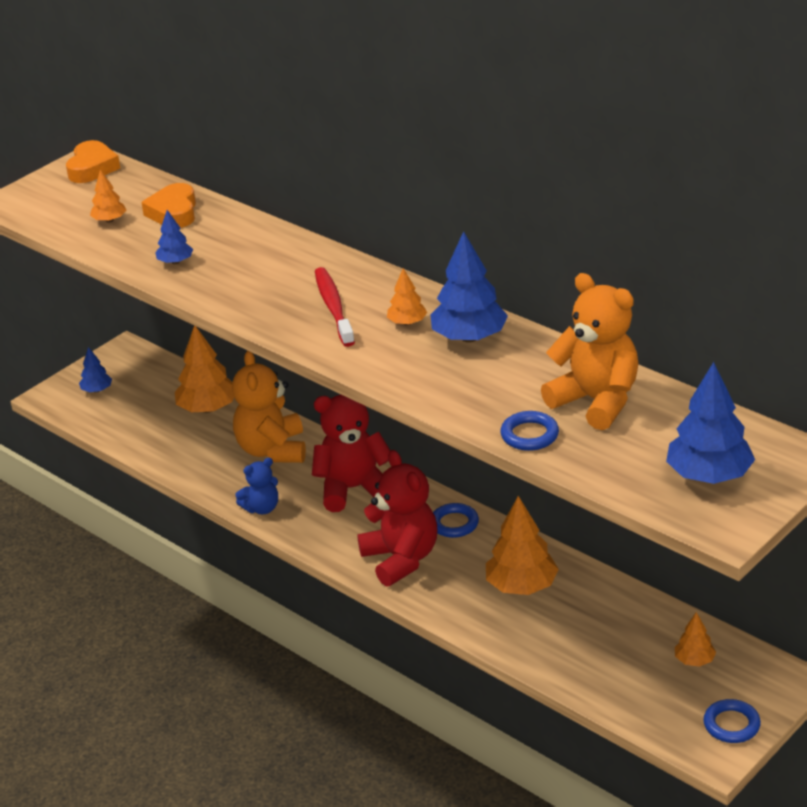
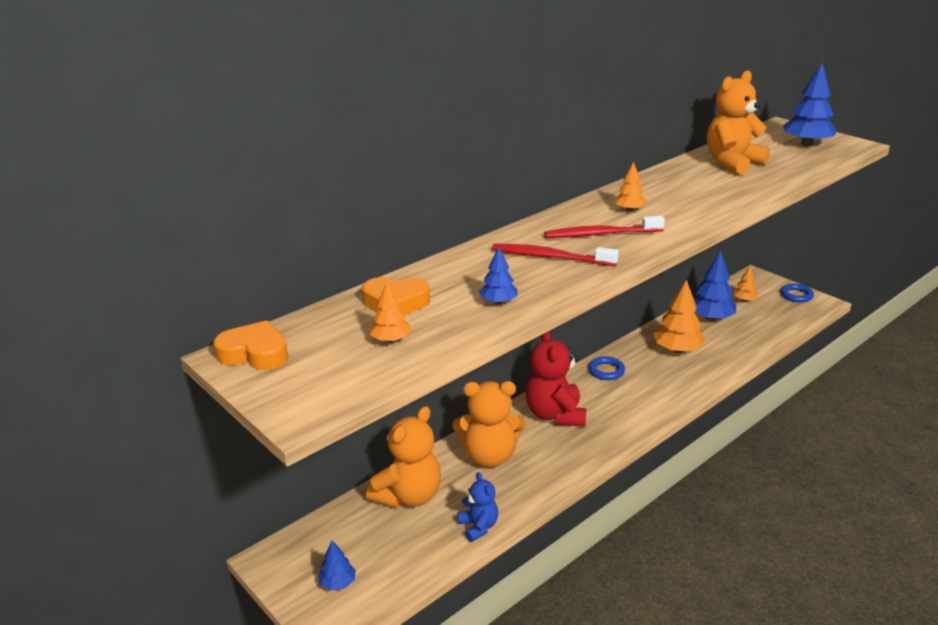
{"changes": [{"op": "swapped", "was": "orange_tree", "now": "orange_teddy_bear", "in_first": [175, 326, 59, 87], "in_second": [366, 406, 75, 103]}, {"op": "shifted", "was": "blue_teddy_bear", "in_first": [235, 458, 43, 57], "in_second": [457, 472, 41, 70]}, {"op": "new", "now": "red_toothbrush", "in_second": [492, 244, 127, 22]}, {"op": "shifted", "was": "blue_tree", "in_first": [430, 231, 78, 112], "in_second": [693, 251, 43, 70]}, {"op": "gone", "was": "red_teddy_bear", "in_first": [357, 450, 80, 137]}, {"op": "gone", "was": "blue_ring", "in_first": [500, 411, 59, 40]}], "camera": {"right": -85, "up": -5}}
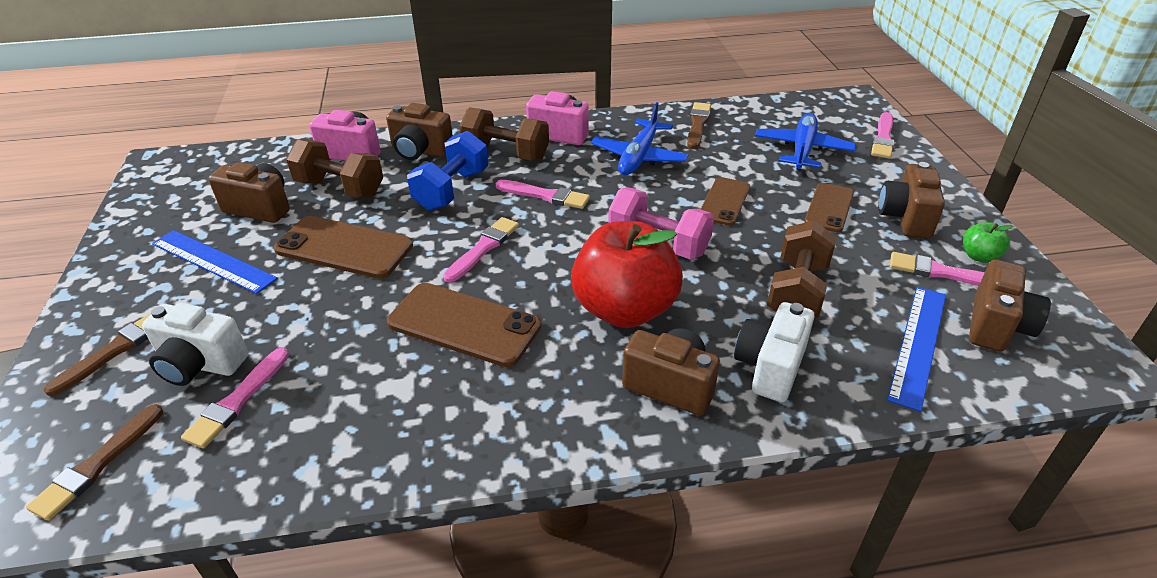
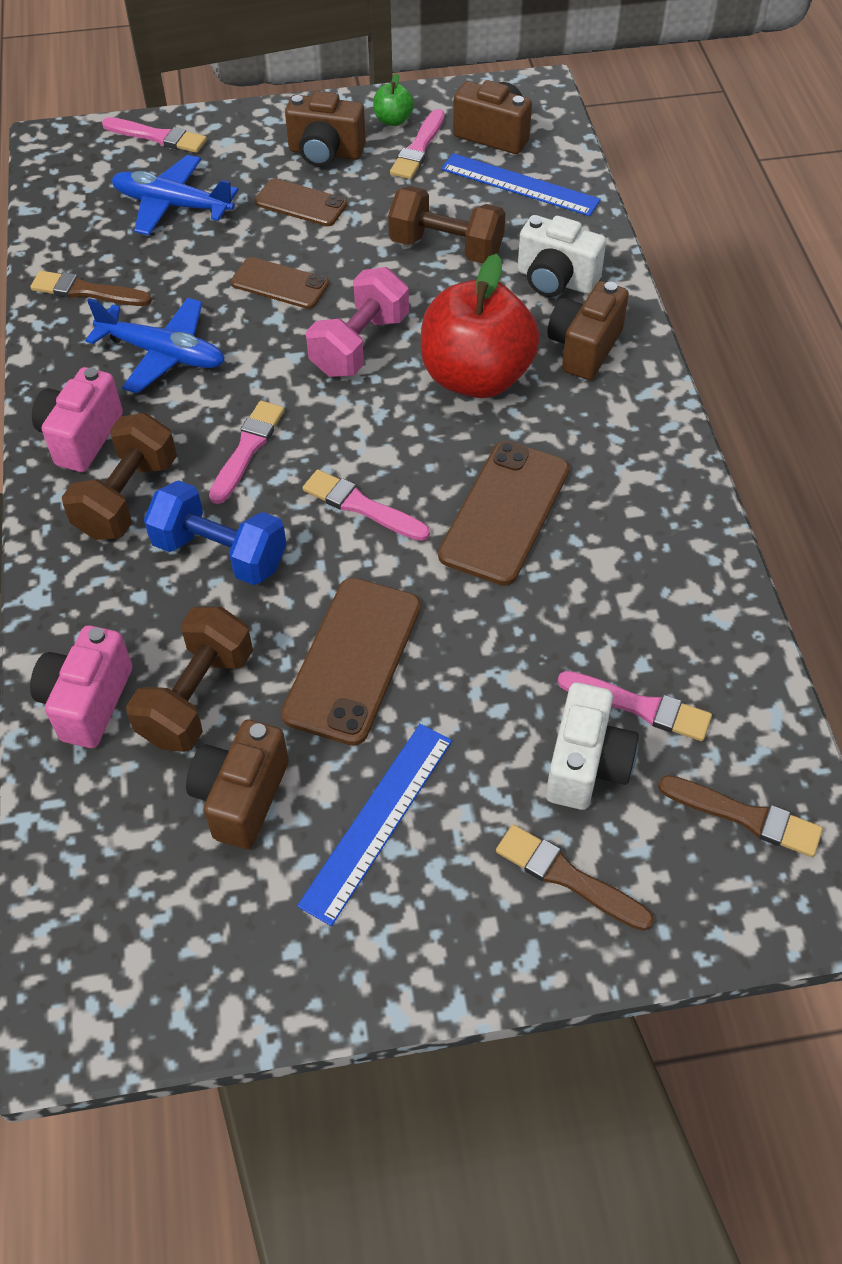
{"changes": [{"op": "gone", "was": "brown_camera", "in_first": [386, 103, 67, 57]}], "camera": {"right": -90, "up": 15}}
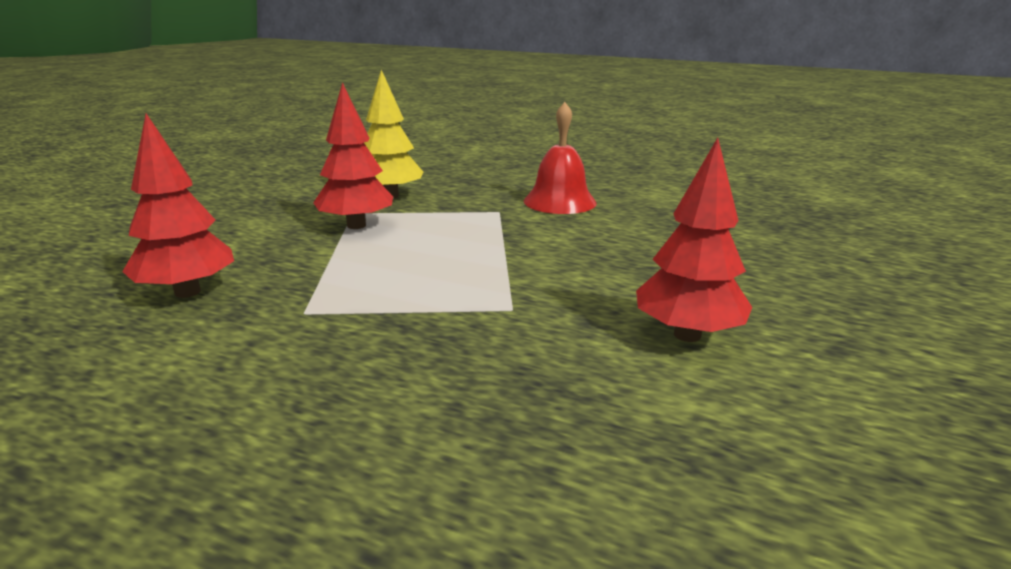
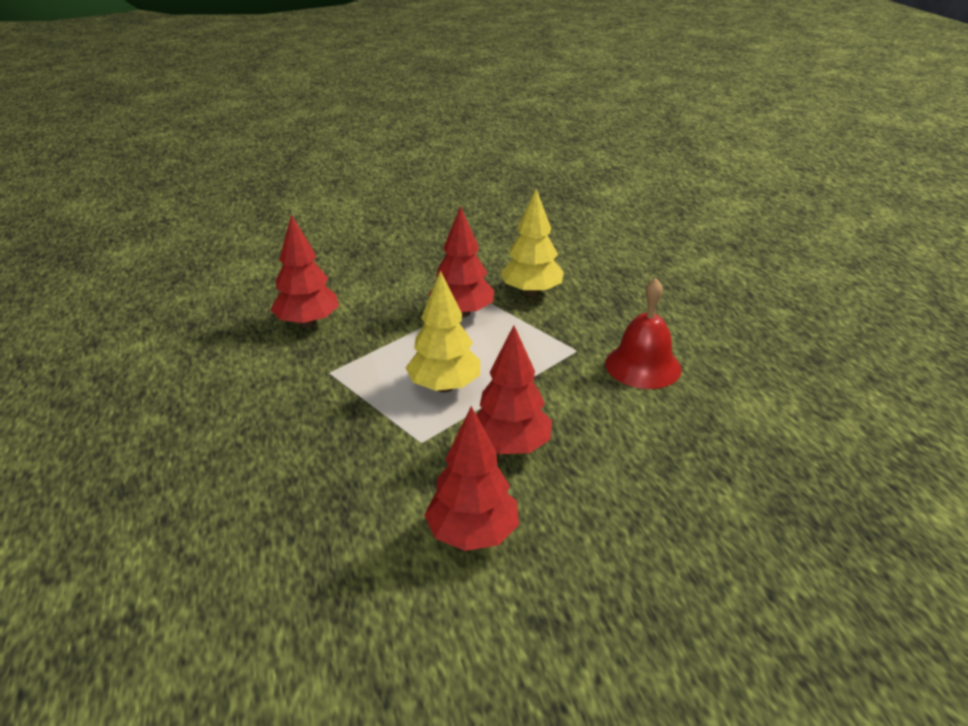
{"changes": [{"op": "new", "now": "yellow_tree", "in_second": [406, 270, 74, 123]}, {"op": "new", "now": "red_tree", "in_second": [476, 325, 76, 129]}], "camera": {"right": 50, "up": 10}}
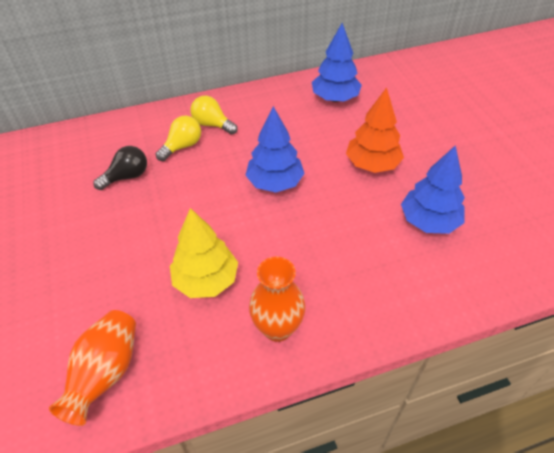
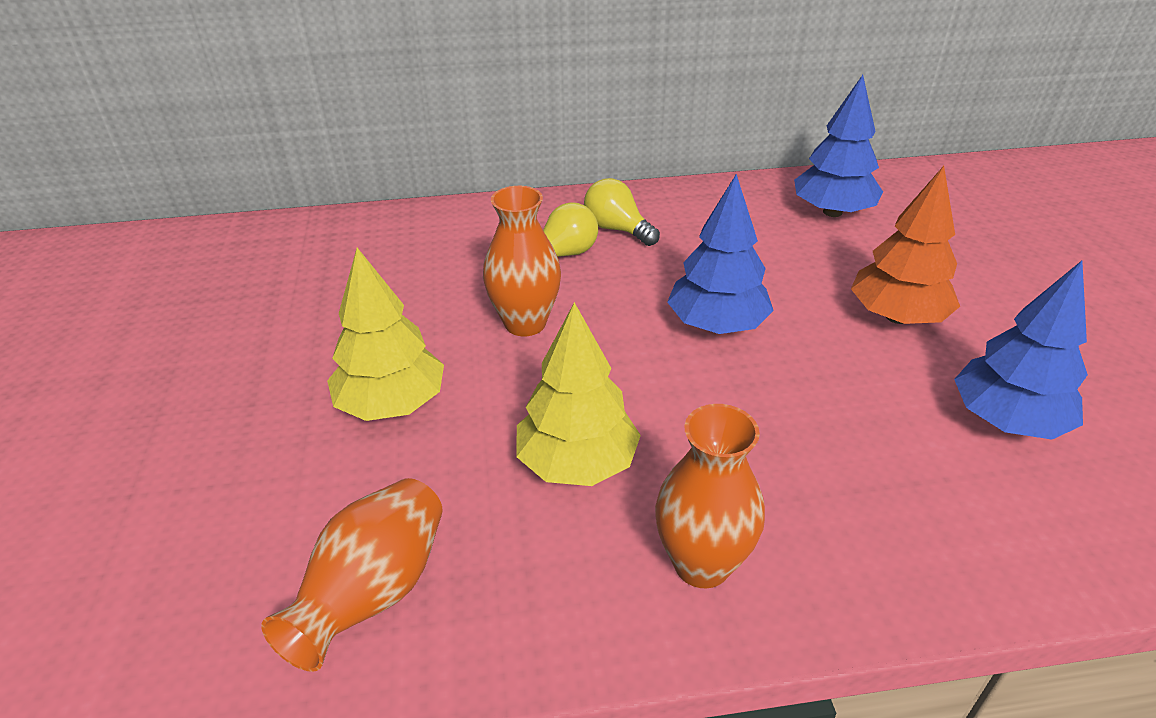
{"changes": [{"op": "new", "now": "yellow_tree", "in_second": [327, 248, 117, 173]}, {"op": "new", "now": "orange_vase", "in_second": [483, 186, 78, 150]}, {"op": "gone", "was": "black_light_bulb", "in_first": [94, 146, 53, 44]}], "camera": {"right": 10, "up": -10}}
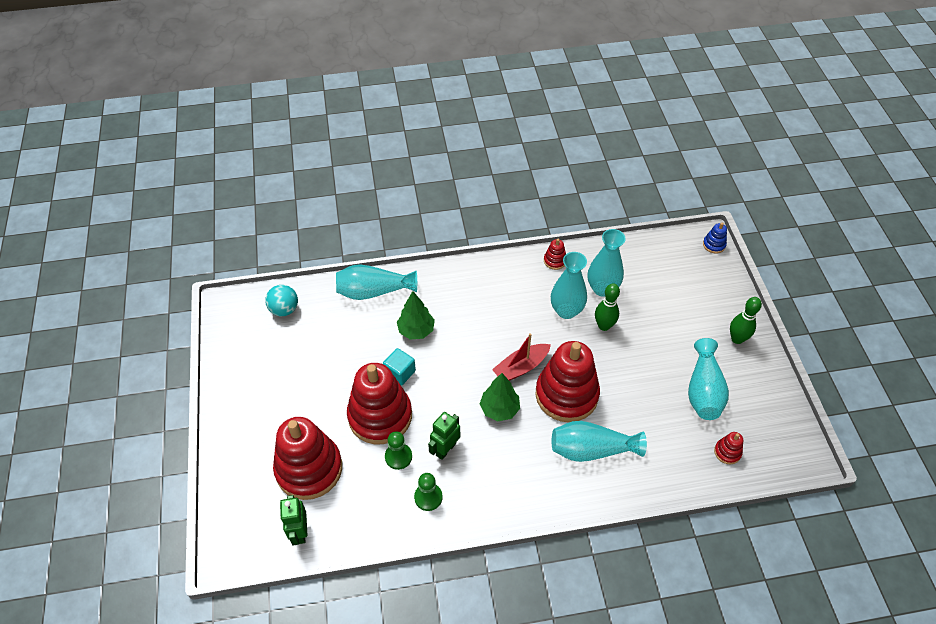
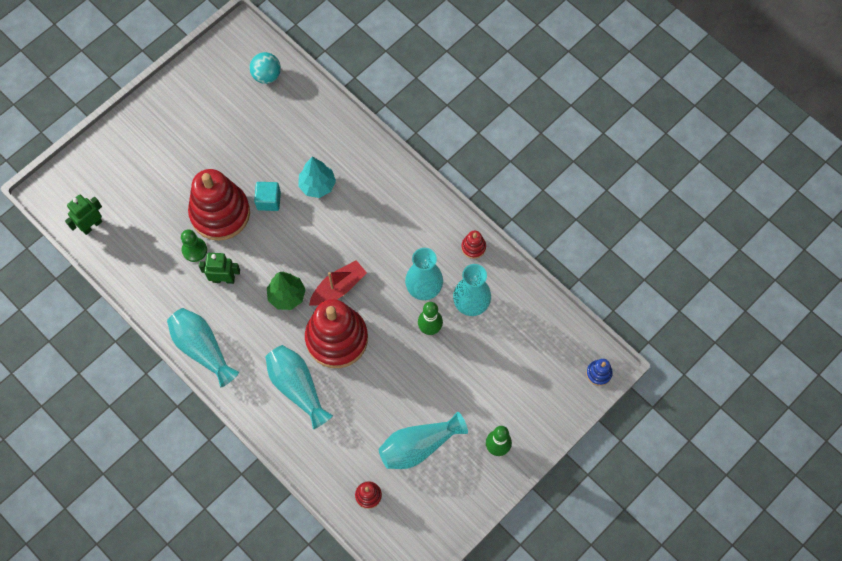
{"changes": [{"op": "shifted", "was": "turquoise_vase", "in_first": [336, 264, 81, 36], "in_second": [167, 308, 72, 79]}, {"op": "repainted", "was": "green_tree", "now": "turquoise_tree", "in_first": [397, 291, 38, 48], "in_second": [298, 157, 38, 41]}, {"op": "rotated", "was": "red_boat", "in_first": [492, 333, 59, 48], "in_second": [309, 260, 58, 46], "clockwise": 120}, {"op": "gone", "was": "red_stacking_toy", "in_first": [273, 417, 69, 83]}, {"op": "gone", "was": "green_pawn", "in_first": [414, 473, 28, 38]}], "camera": {"right": 55, "up": 15}}
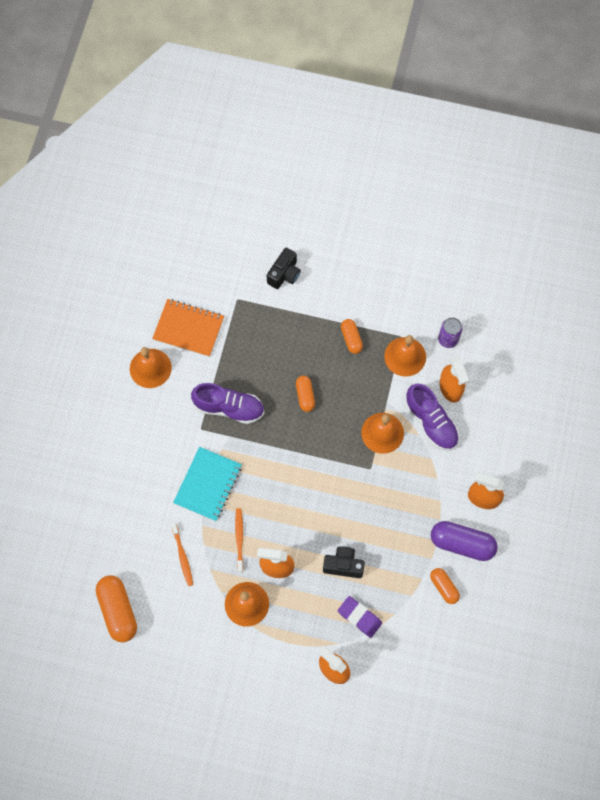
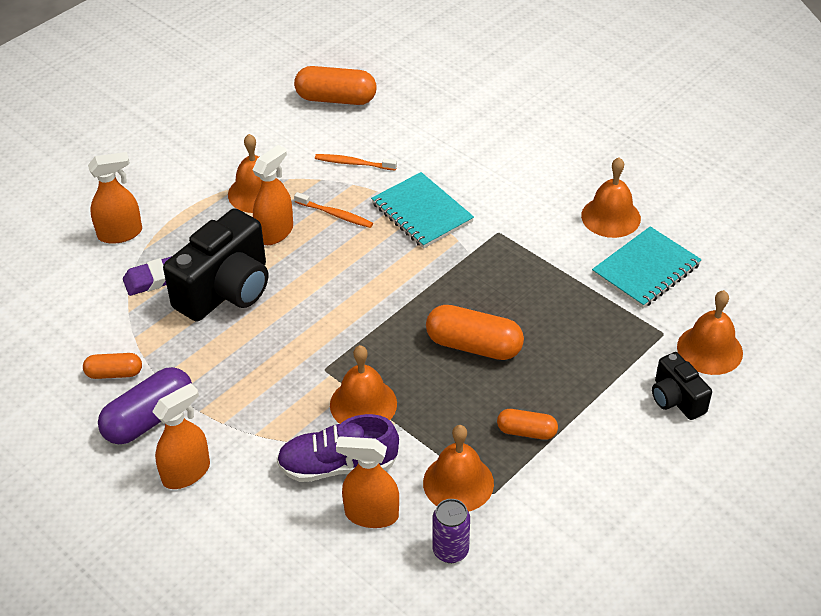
{"changes": [{"op": "scaled", "was": "black_camera", "in_first": [323, 546, 42, 32], "in_second": [163, 208, 105, 114], "ratio": 1.87}, {"op": "scaled", "was": "orange_capsule", "in_first": [296, 376, 19, 36], "in_second": [426, 305, 98, 55], "ratio": 1.73}, {"op": "repainted", "was": "orange_notebook", "now": "turquoise_notebook", "in_first": [152, 299, 72, 58], "in_second": [592, 226, 110, 82]}, {"op": "new", "now": "orange_bell", "in_second": [677, 290, 66, 85]}, {"op": "gone", "was": "purple_shoe", "in_first": [191, 383, 73, 41]}], "camera": {"right": 120, "up": -25}}
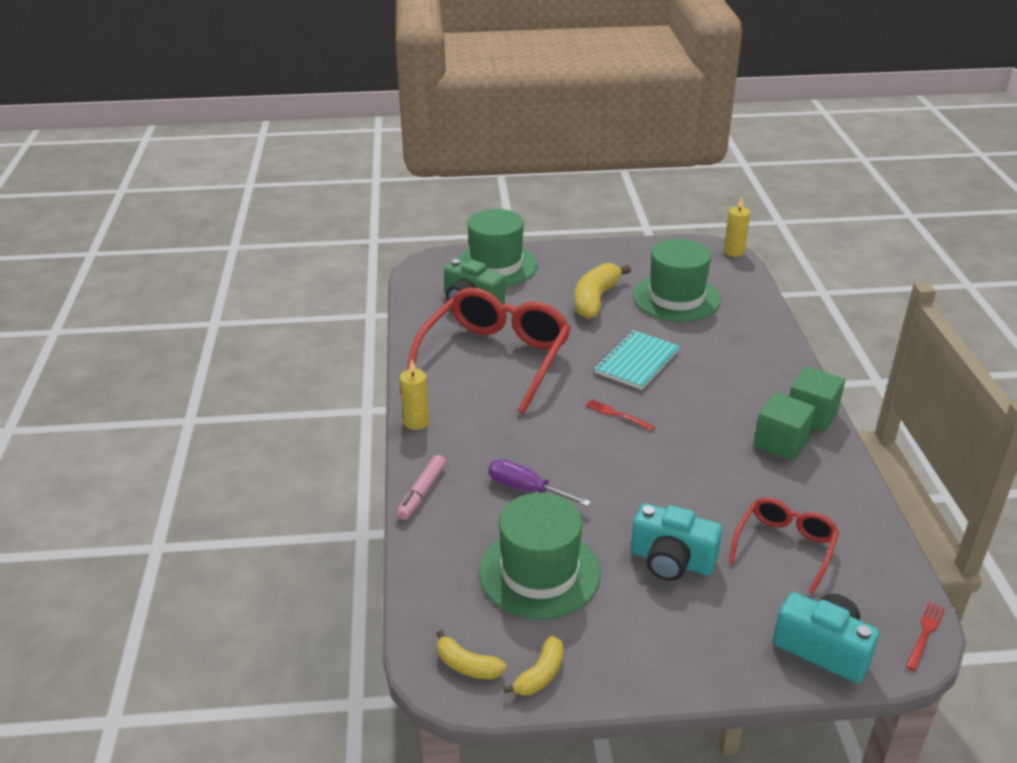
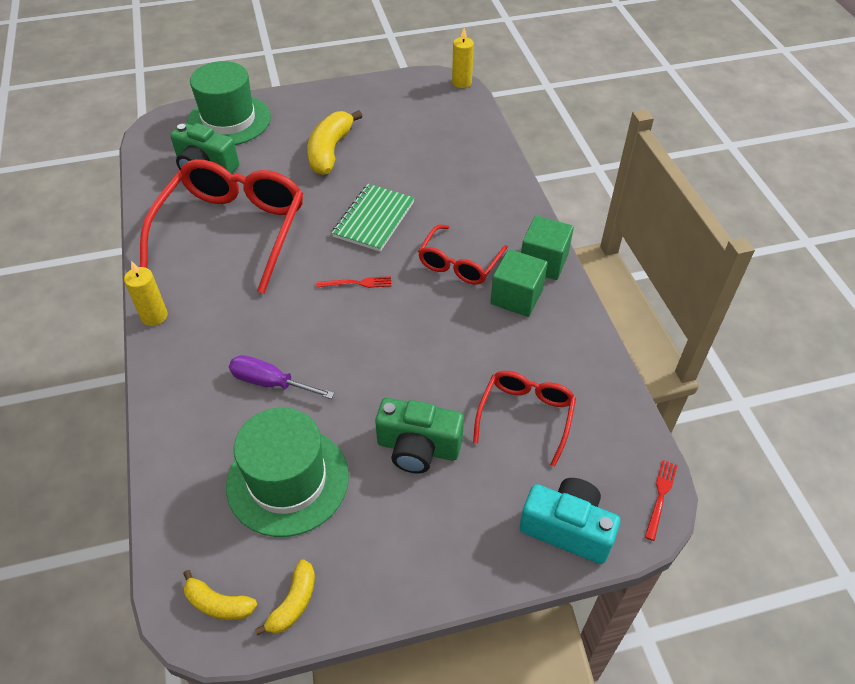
{"changes": [{"op": "rotated", "was": "red_fork", "in_first": [585, 399, 70, 32], "in_second": [316, 276, 75, 12], "clockwise": 150}, {"op": "repainted", "was": "turquoise_notebook", "now": "green_notebook", "in_first": [594, 330, 86, 60], "in_second": [332, 184, 83, 68]}, {"op": "repainted", "was": "turquoise_camera", "now": "green_camera", "in_first": [631, 503, 91, 78], "in_second": [375, 398, 89, 75]}, {"op": "new", "now": "red_glasses", "in_second": [418, 225, 90, 60]}, {"op": "gone", "was": "pink_marker", "in_first": [397, 455, 49, 65]}, {"op": "gone", "was": "green_hat", "in_first": [633, 239, 88, 83]}], "camera": {"right": -10, "up": 15}}
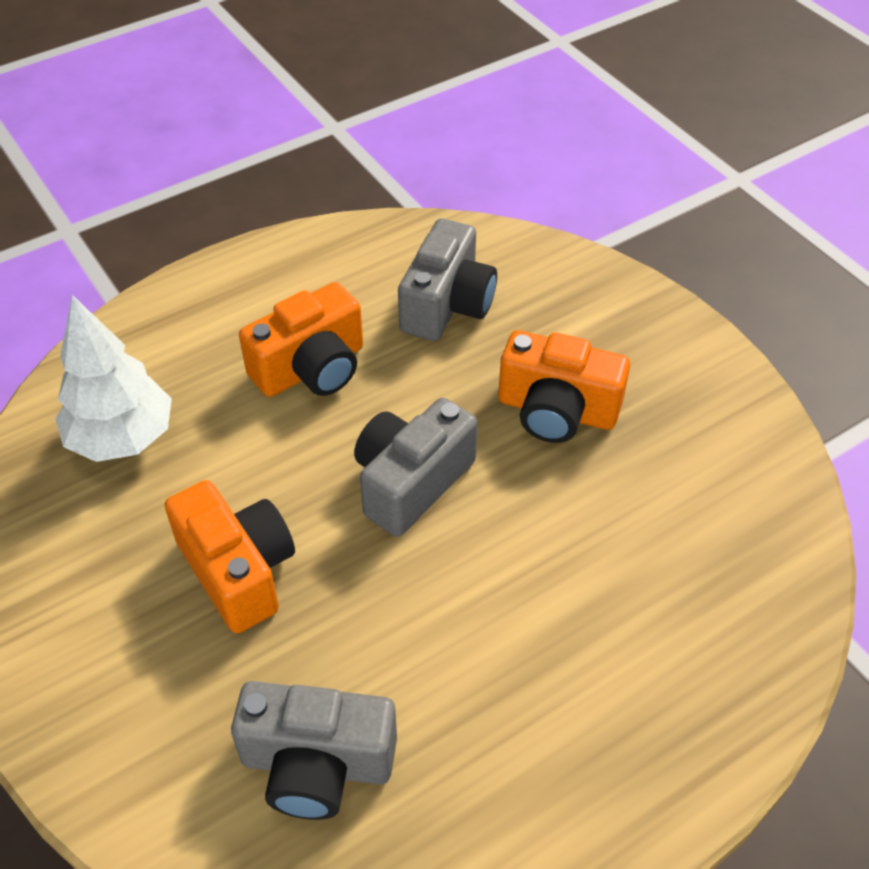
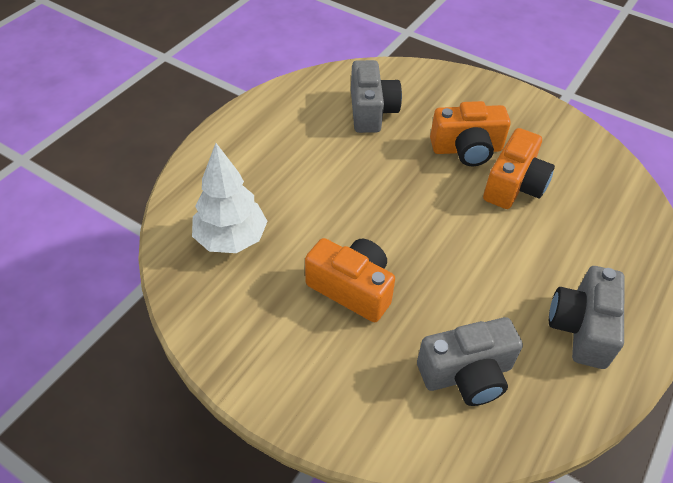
{"changes": [{"op": "shifted", "was": "orange_camera", "in_first": [239, 282, 124, 115], "in_second": [483, 128, 72, 81]}, {"op": "shifted", "was": "grey_camera", "in_first": [354, 398, 124, 139], "in_second": [549, 266, 75, 103]}], "camera": {"right": -25, "up": 0}}
